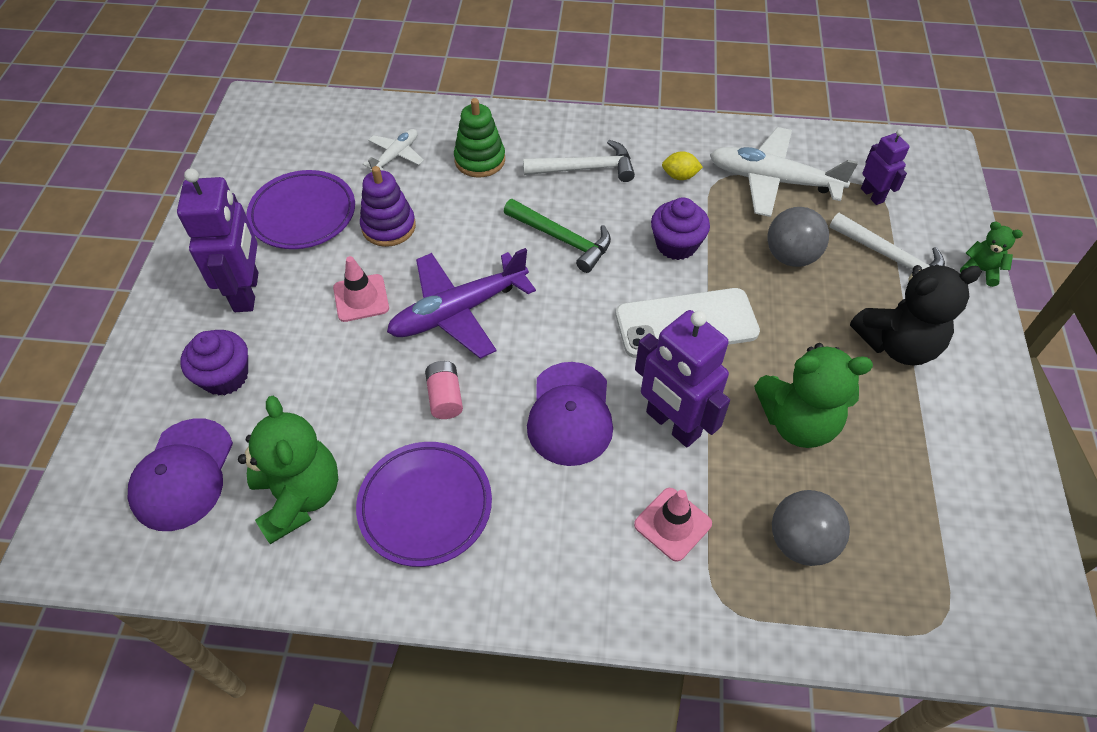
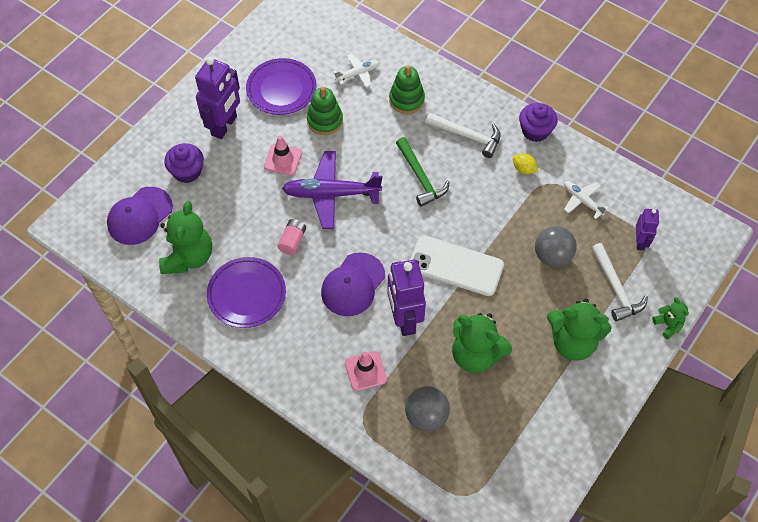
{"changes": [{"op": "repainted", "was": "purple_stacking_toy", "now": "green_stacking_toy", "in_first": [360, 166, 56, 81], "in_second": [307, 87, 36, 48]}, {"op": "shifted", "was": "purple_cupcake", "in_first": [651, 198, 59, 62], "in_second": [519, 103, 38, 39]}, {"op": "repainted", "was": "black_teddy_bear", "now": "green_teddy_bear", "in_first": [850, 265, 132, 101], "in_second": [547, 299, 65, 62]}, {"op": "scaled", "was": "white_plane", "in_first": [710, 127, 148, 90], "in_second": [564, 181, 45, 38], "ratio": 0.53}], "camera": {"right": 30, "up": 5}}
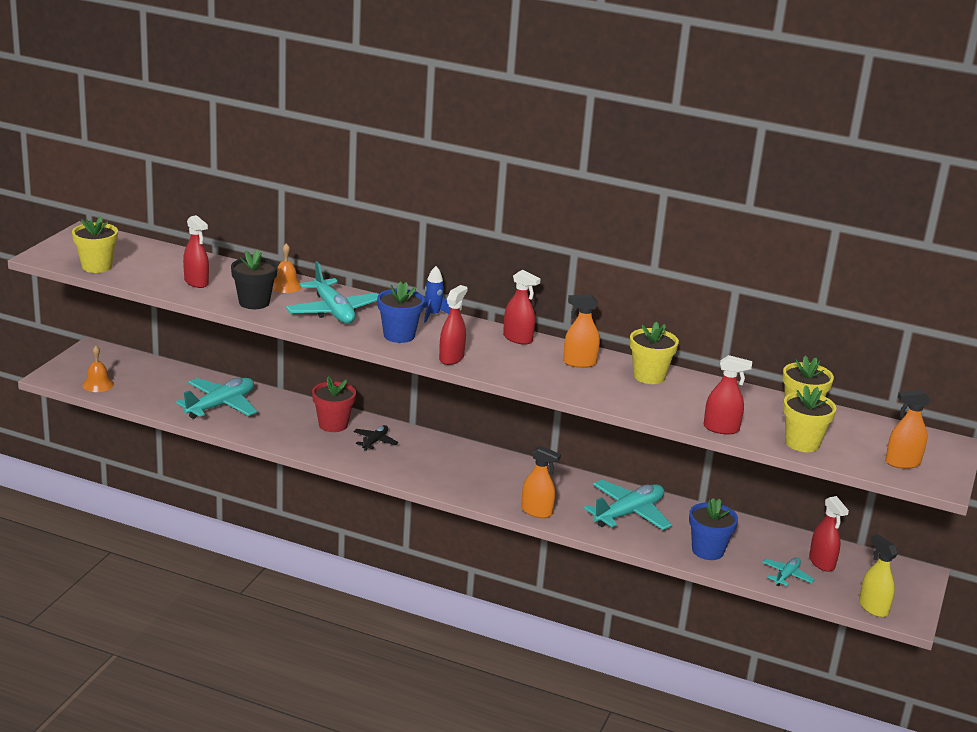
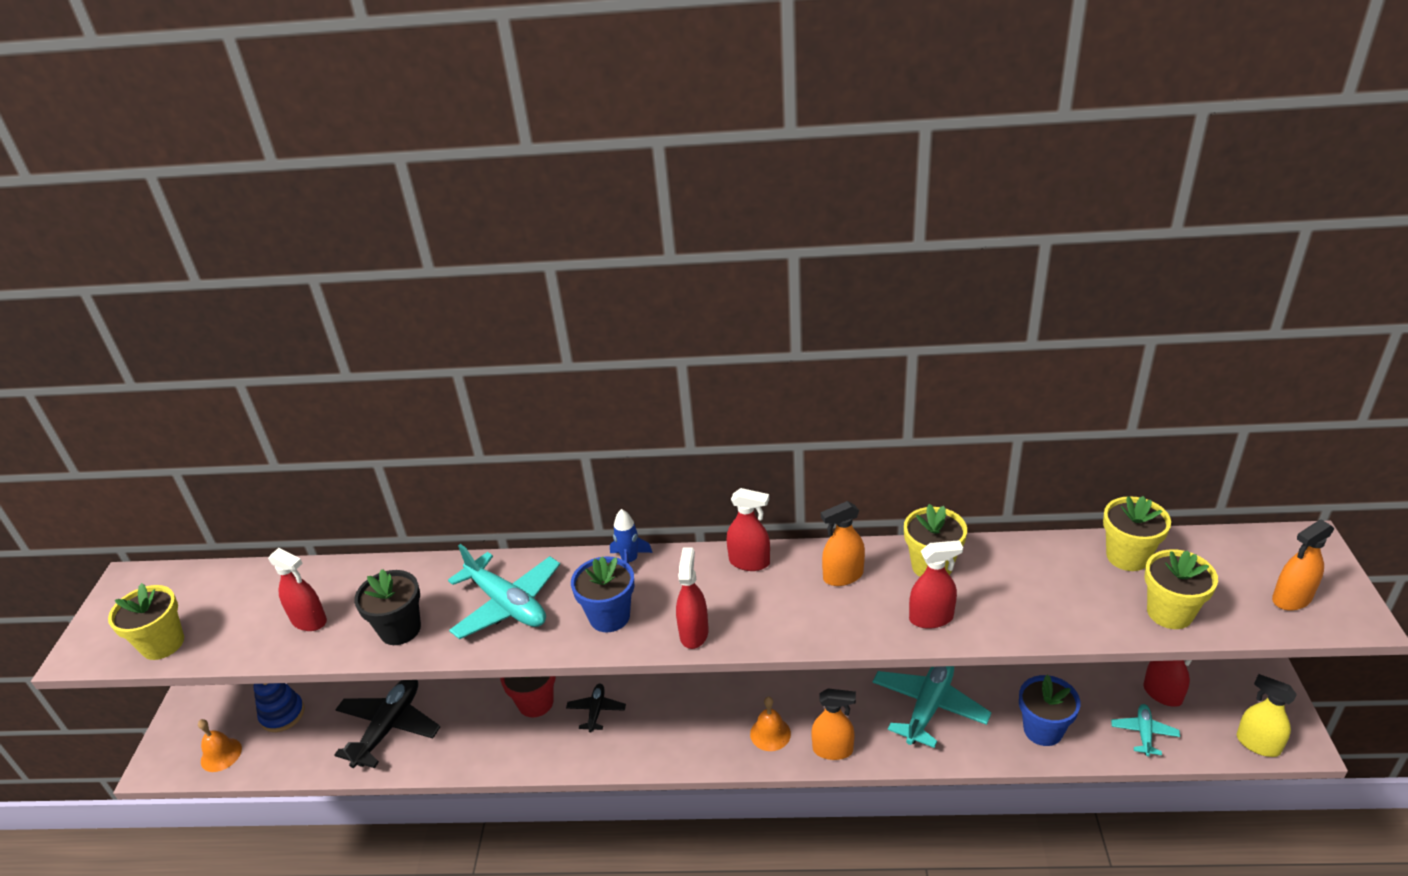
{"changes": [{"op": "new", "now": "blue_stacking_toy", "in_second": [253, 683, 52, 49]}, {"op": "repainted", "was": "turquoise_plane", "now": "black_plane", "in_first": [176, 378, 81, 41], "in_second": [334, 680, 106, 88]}, {"op": "shifted", "was": "orange_bell", "in_first": [272, 243, 29, 50], "in_second": [750, 697, 41, 54]}, {"op": "shifted", "was": "red_spray_bottle", "in_first": [704, 355, 48, 79], "in_second": [909, 540, 54, 89]}], "camera": {"right": -15, "up": 10}}
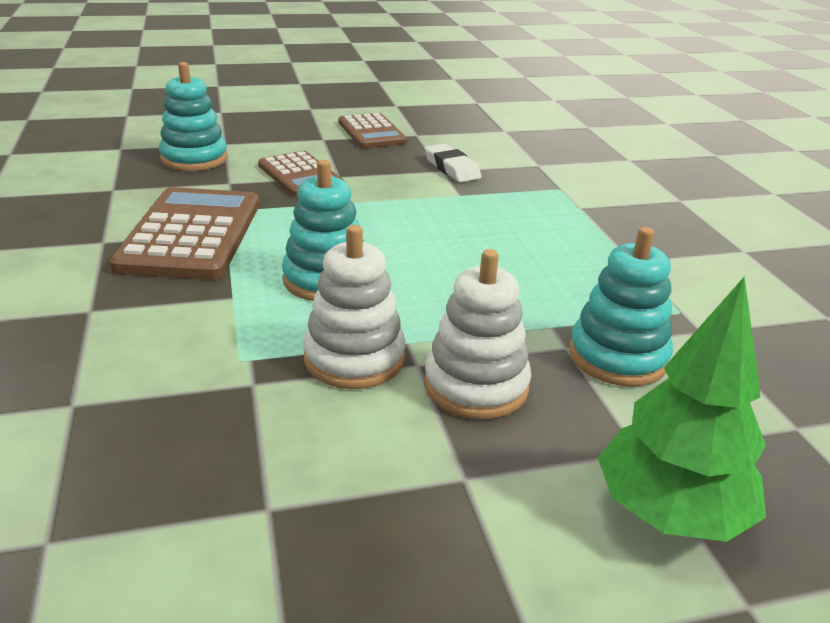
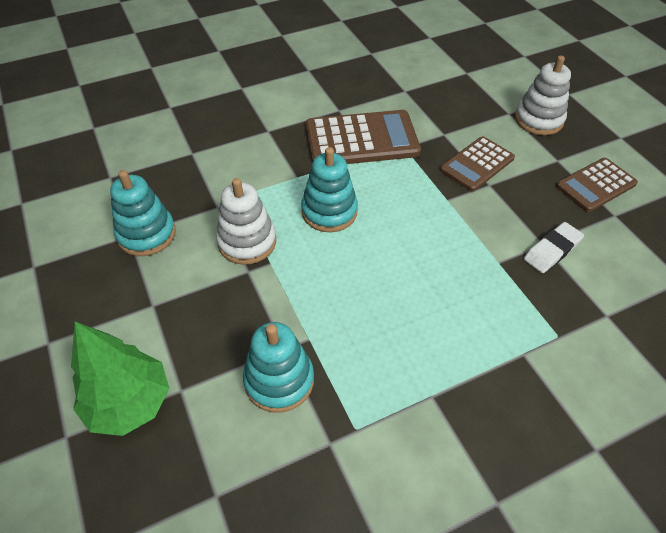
{"changes": [{"op": "shifted", "was": "turquoise_stacking_toy", "in_first": [159, 62, 69, 109], "in_second": [110, 170, 66, 86]}, {"op": "shifted", "was": "white_stacking_toy", "in_first": [424, 249, 107, 170], "in_second": [515, 55, 56, 80]}], "camera": {"right": 80, "up": 20}}
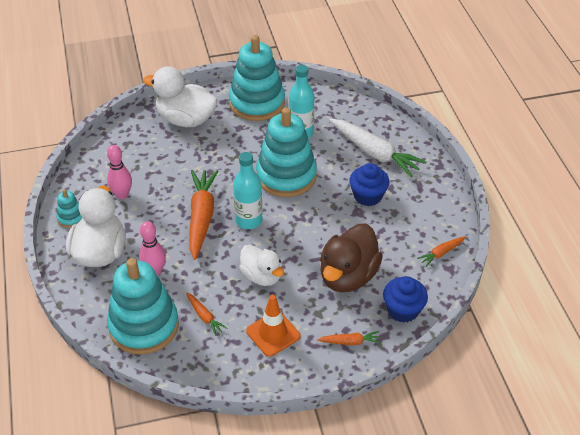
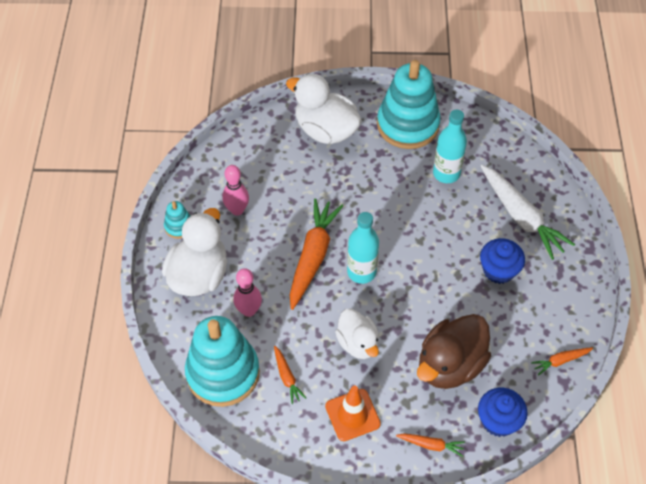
{"changes": [{"op": "gone", "was": "turquoise_stacking_toy", "in_first": [256, 107, 61, 90]}], "camera": {"right": 15, "up": 10}}
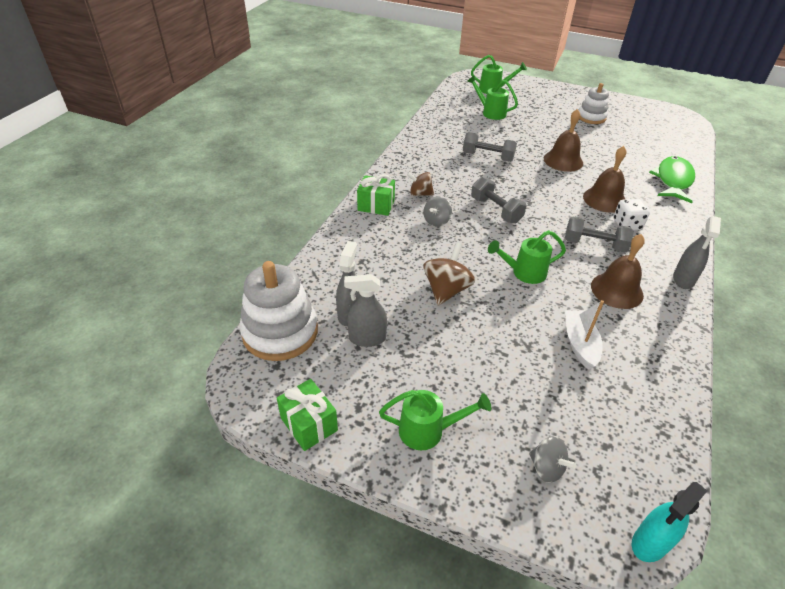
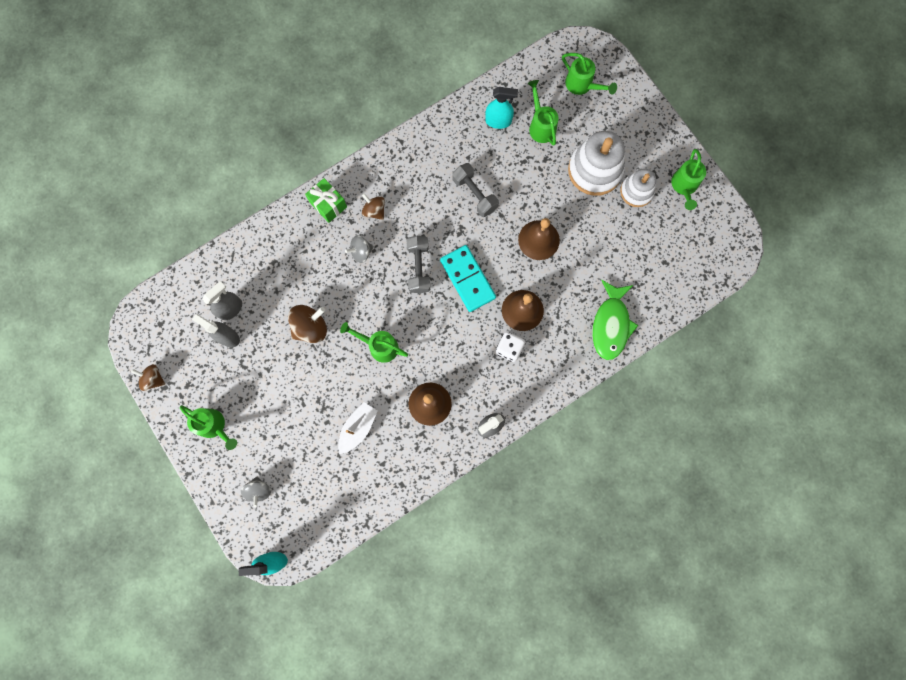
{"changes": [{"op": "swapped", "was": "green_gift", "now": "brown_spinning_top", "in_first": [277, 379, 61, 72], "in_second": [131, 364, 34, 27]}, {"op": "new", "now": "turquoise_domino", "in_second": [440, 245, 56, 67]}, {"op": "new", "now": "turquoise_spray_bottle", "in_second": [485, 87, 33, 42]}, {"op": "shifted", "was": "white_stacking_toy", "in_first": [240, 261, 78, 100], "in_second": [568, 131, 57, 65]}, {"op": "rotated", "was": "green_fish", "in_first": [649, 156, 46, 47], "in_second": [592, 280, 46, 80], "clockwise": 135}, {"op": "new", "now": "green_watering_can", "in_second": [671, 149, 35, 61]}, {"op": "gone", "was": "grey_dumbbell", "in_first": [565, 217, 69, 35]}], "camera": {"right": 35, "up": 35}}
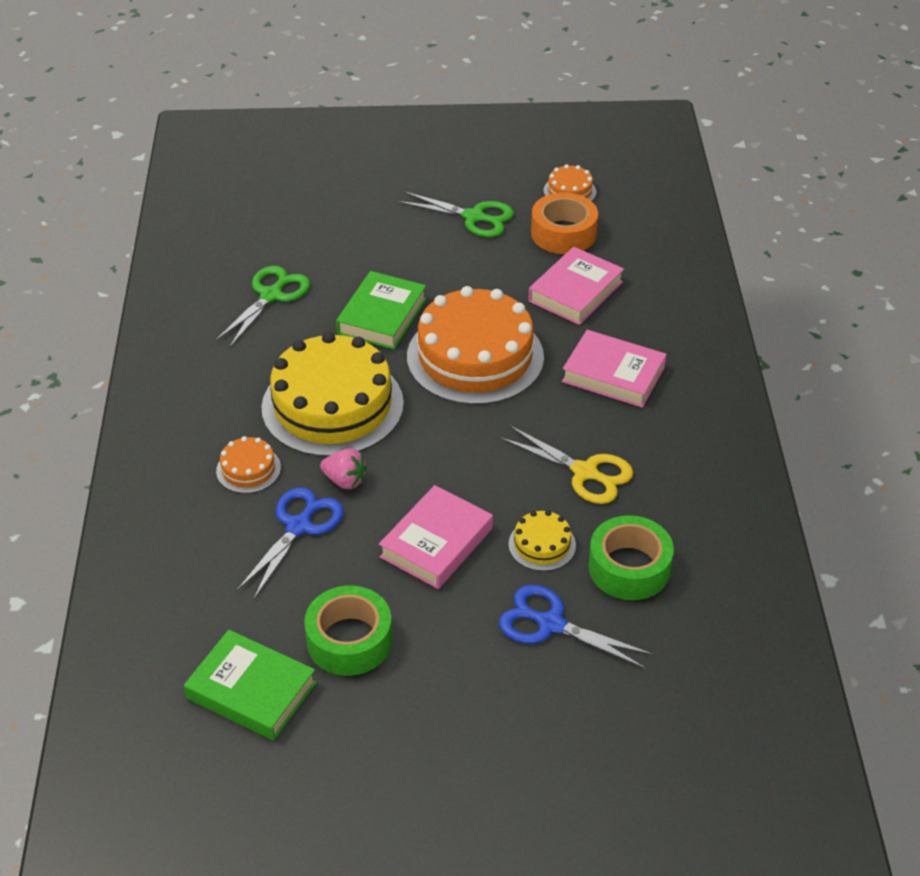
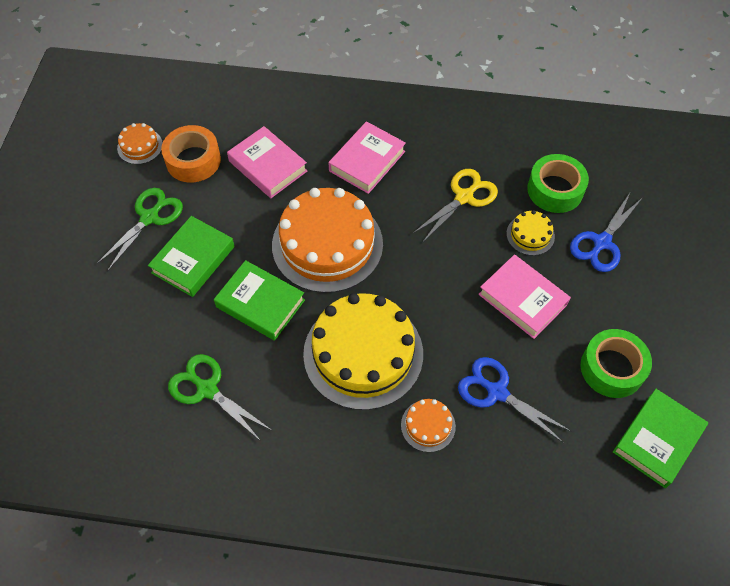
{"changes": [{"op": "new", "now": "green_book", "in_second": [148, 216, 87, 81]}, {"op": "gone", "was": "pink_strawberry", "in_first": [320, 448, 47, 41]}], "camera": {"right": -80, "up": 15}}
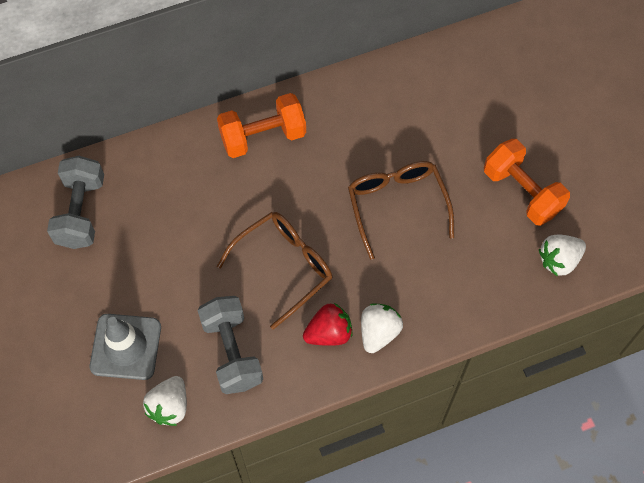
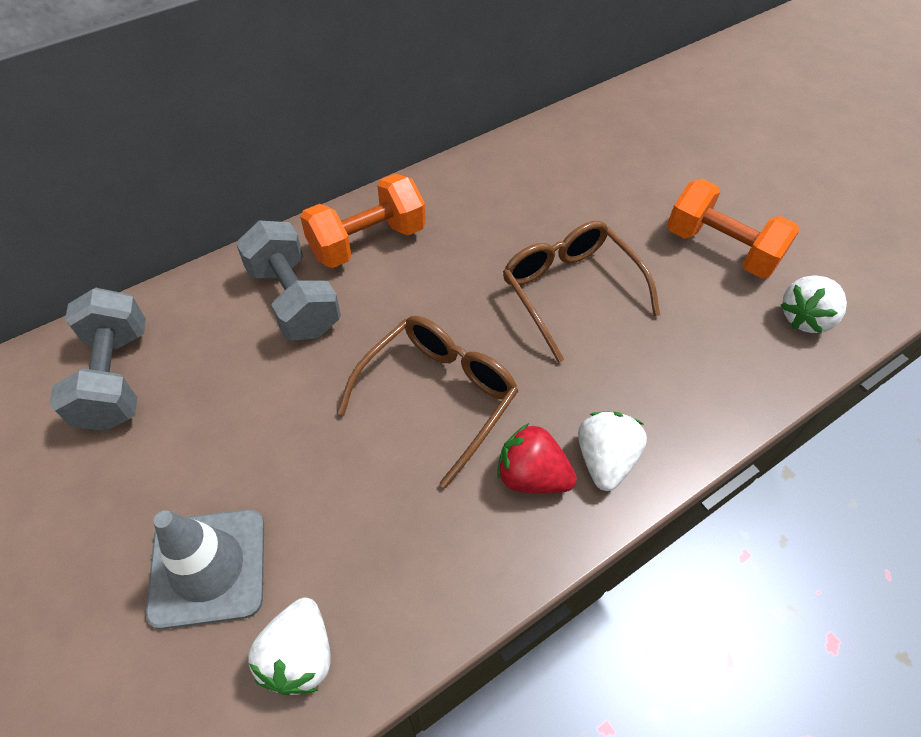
{"changes": [{"op": "shifted", "was": "grey_dumbbell", "in_first": [197, 296, 66, 98], "in_second": [236, 221, 105, 119]}, {"op": "rotated", "was": "red_strawberry", "in_first": [303, 303, 50, 43], "in_second": [497, 423, 80, 71], "clockwise": -120}], "camera": {"right": -15, "up": -10}}
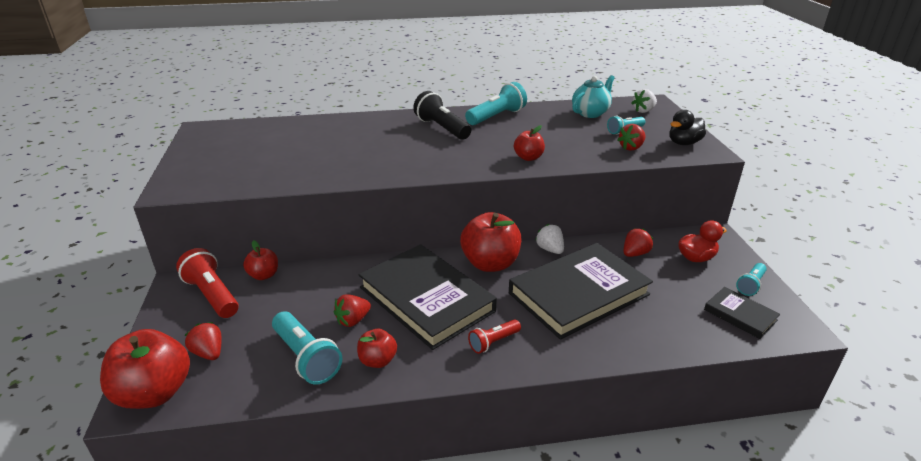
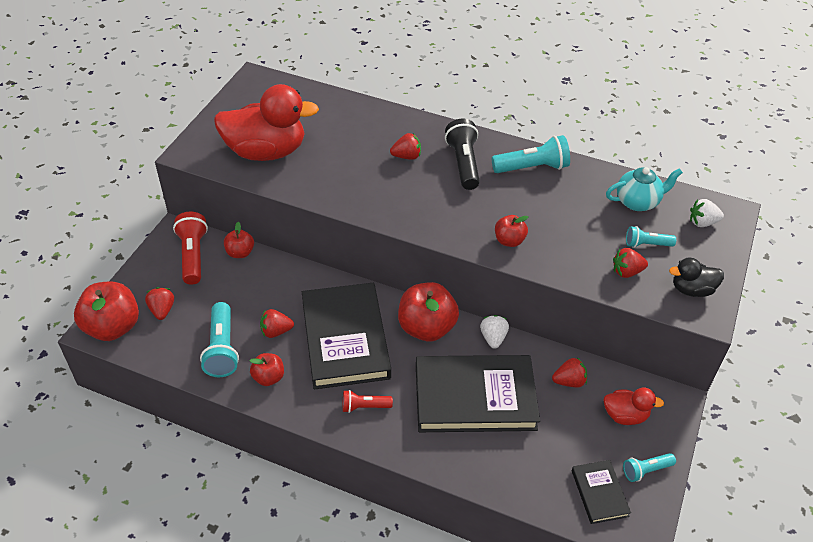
{"changes": [{"op": "new", "now": "red_duck", "in_second": [214, 84, 105, 77]}, {"op": "new", "now": "red_strawberry", "in_second": [390, 133, 31, 27]}], "camera": {"right": 30, "up": 15}}
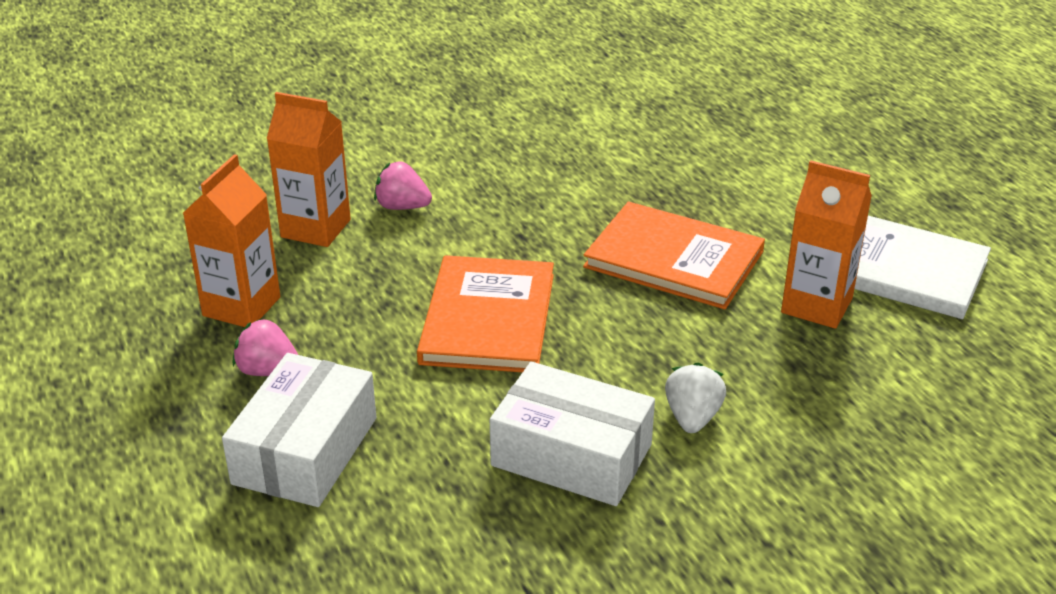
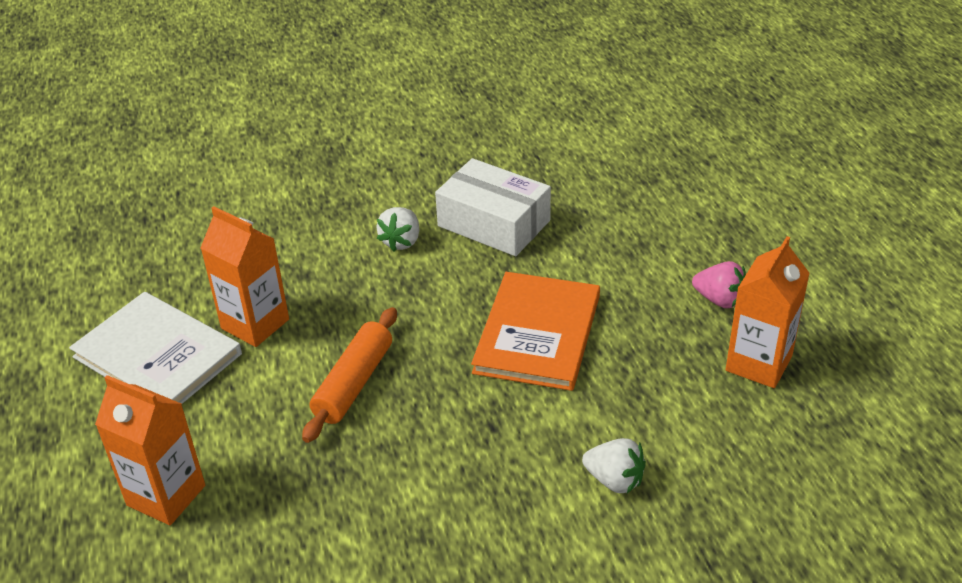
{"changes": [{"op": "shifted", "was": "orange_carton", "in_first": [267, 92, 84, 155], "in_second": [95, 375, 110, 150]}, {"op": "swapped", "was": "orange_book", "now": "orange_rolling_pin", "in_first": [583, 201, 182, 108], "in_second": [302, 307, 95, 136]}, {"op": "repainted", "was": "pink_strawberry", "now": "white_strawberry", "in_first": [374, 161, 58, 49], "in_second": [582, 438, 64, 55]}, {"op": "gone", "was": "white_box", "in_first": [222, 353, 154, 154]}], "camera": {"right": -170, "up": 5}}
